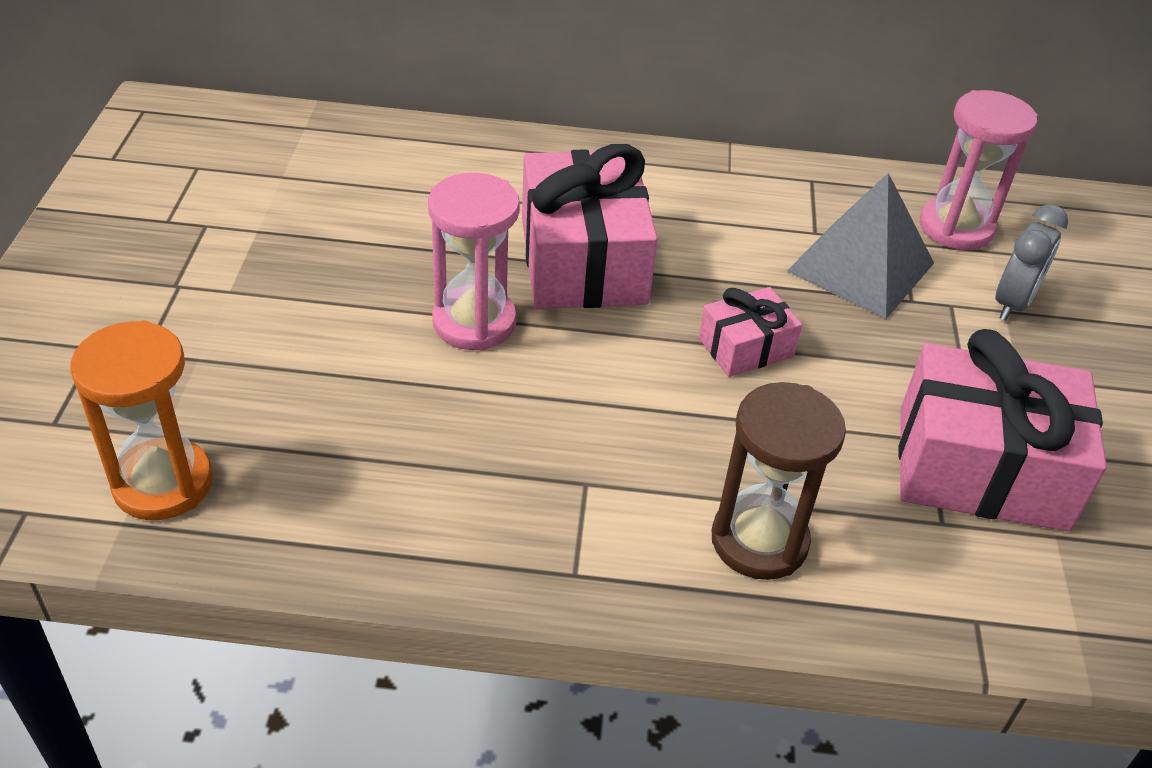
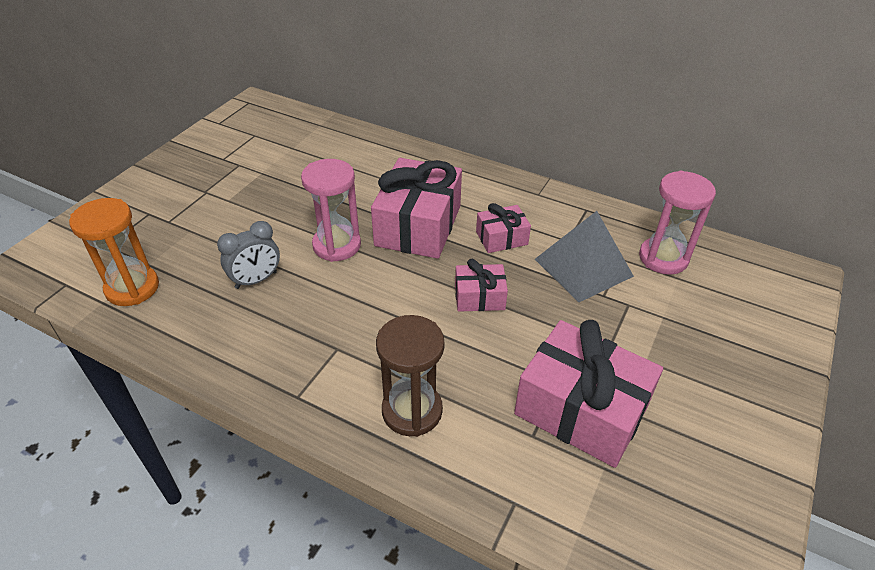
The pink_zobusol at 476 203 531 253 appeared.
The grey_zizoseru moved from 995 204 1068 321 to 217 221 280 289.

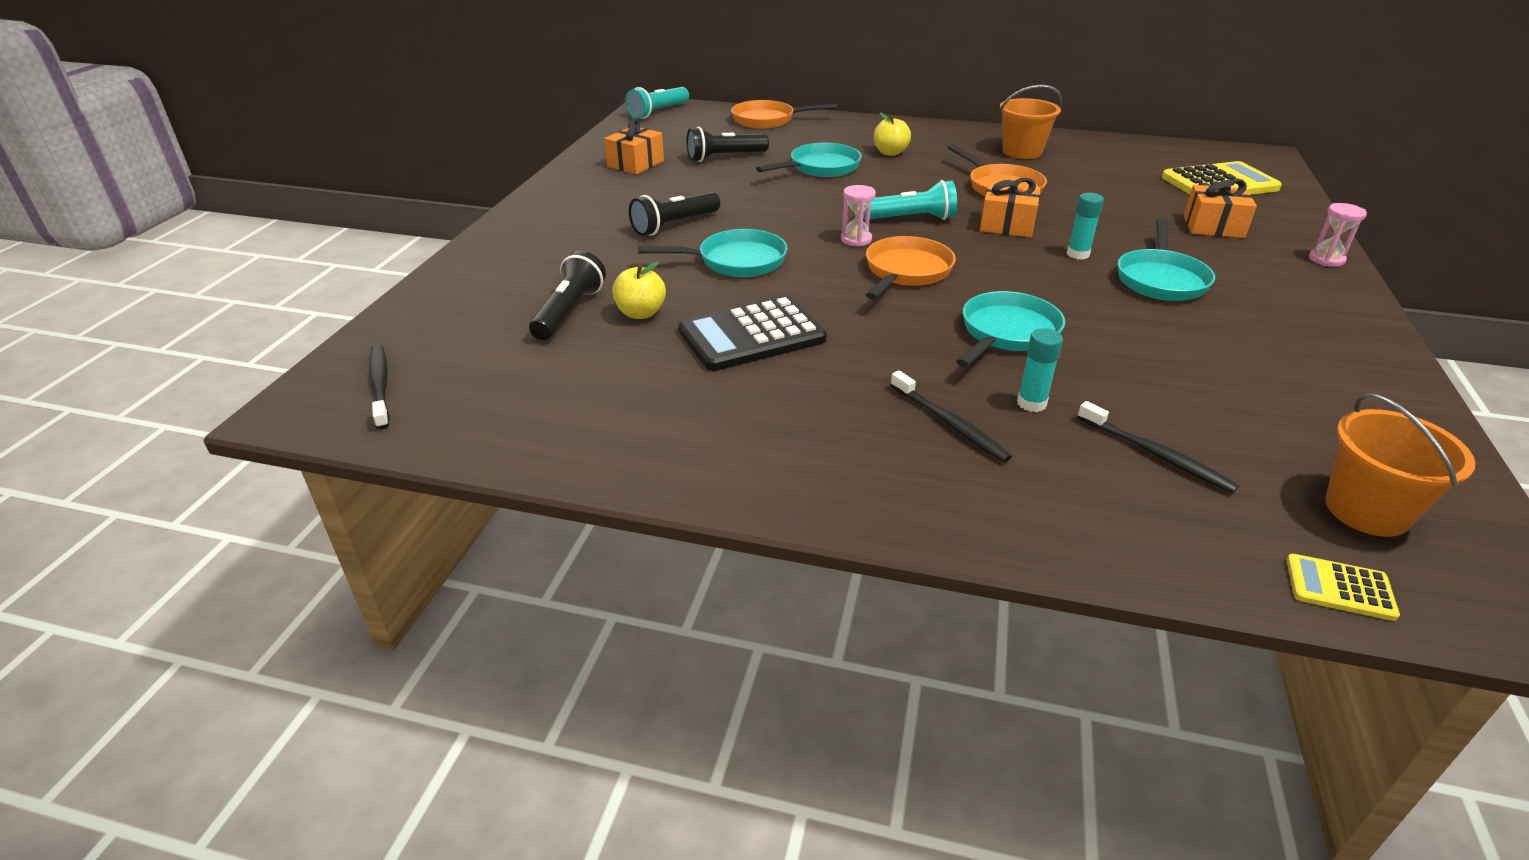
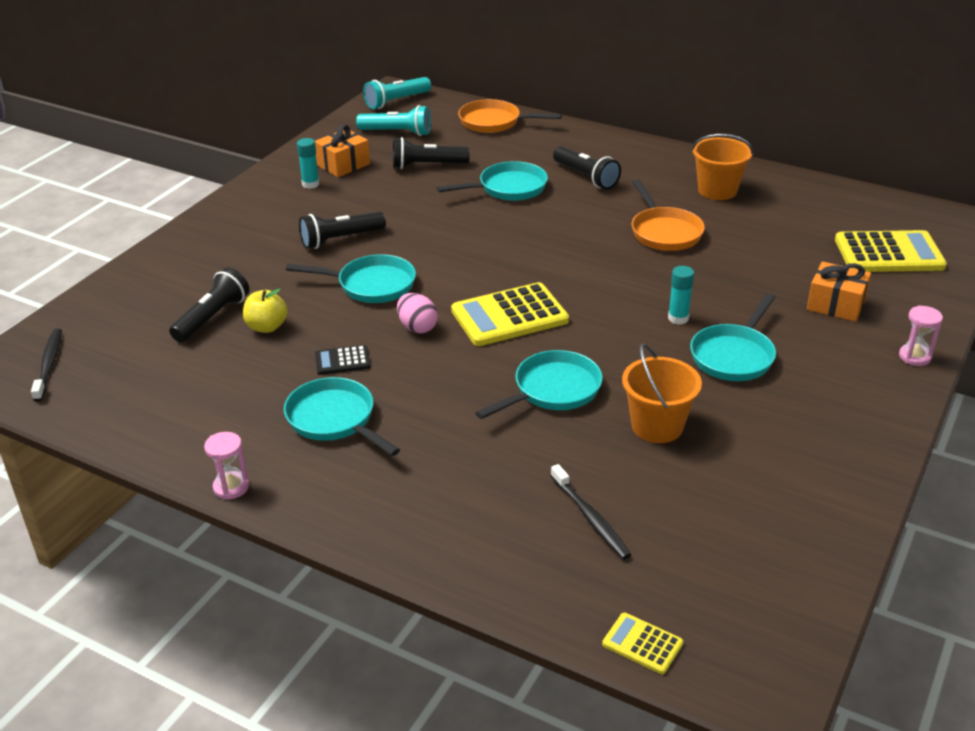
The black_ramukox at 891 371 1012 462 disappeared.
The orange_zobusol at 980 178 1040 237 disappeared.
The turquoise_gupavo at 284 377 400 456 appeared.
The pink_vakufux at 397 293 438 333 appeared.
The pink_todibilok moved from 841 185 876 247 to 204 432 249 500.
The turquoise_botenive moved from 863 180 957 220 to 356 105 431 136.
The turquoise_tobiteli moved from 1017 328 1063 412 to 297 138 319 189.
The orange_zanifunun moved from 1325 393 1476 537 to 622 344 702 443.
The orange_gupavo at 866 236 956 300 was replaced by the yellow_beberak at 451 282 569 346.
The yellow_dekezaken at 874 113 911 156 was replaced by the black_botenive at 553 146 621 189.
The black_beberak at 678 296 827 371 changed to 0.49 times the size.

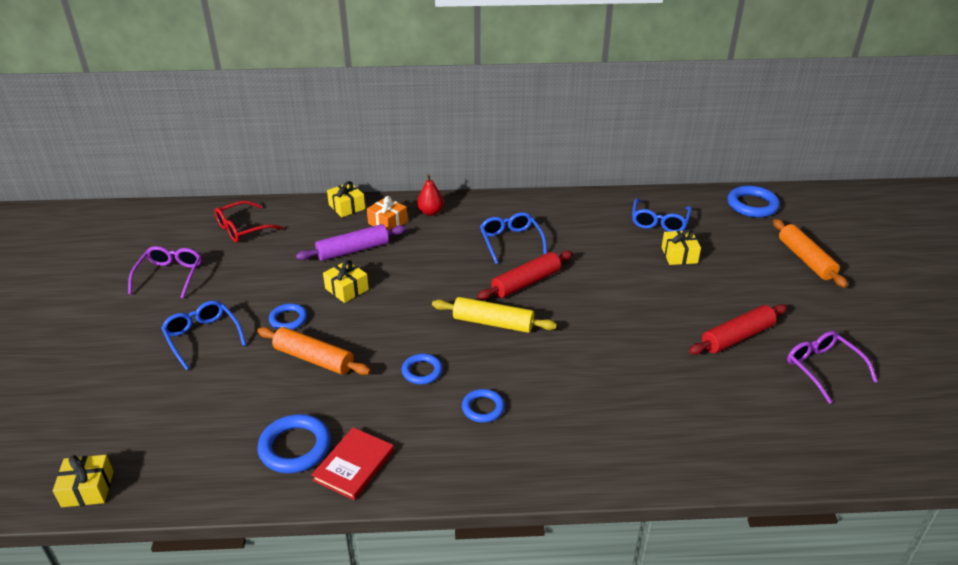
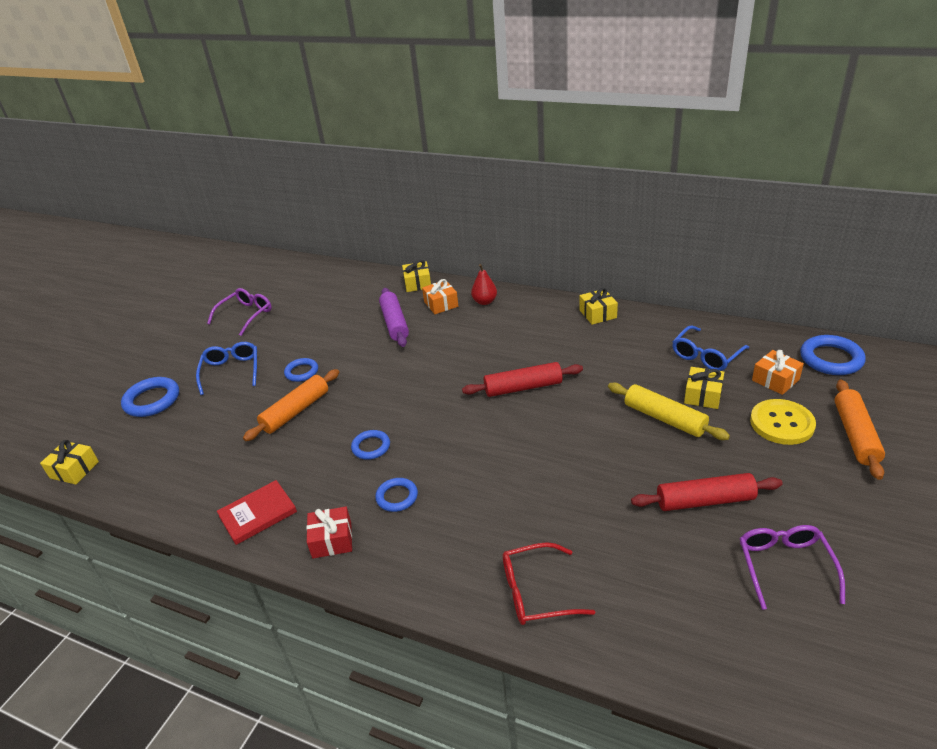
The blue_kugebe at 480 212 547 264 disappeared.
The red_zobusol at 306 507 352 559 appeared.
The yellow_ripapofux at 750 399 816 445 appeared.
The orange_zobusol at 752 350 804 395 appeared.
The red_kugebe moved from 214 201 283 243 to 503 542 595 625.
The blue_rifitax moved from 257 414 331 473 to 121 377 179 417.
The yellow_zobusol moved from 323 260 369 303 to 579 288 618 325.
The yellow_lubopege moved from 432 297 557 333 to 608 383 730 440.
The orange_lubopege at 257 327 371 375 turned 75 degrees clockwise.
The purple_lubopege at 296 224 406 261 turned 75 degrees clockwise.

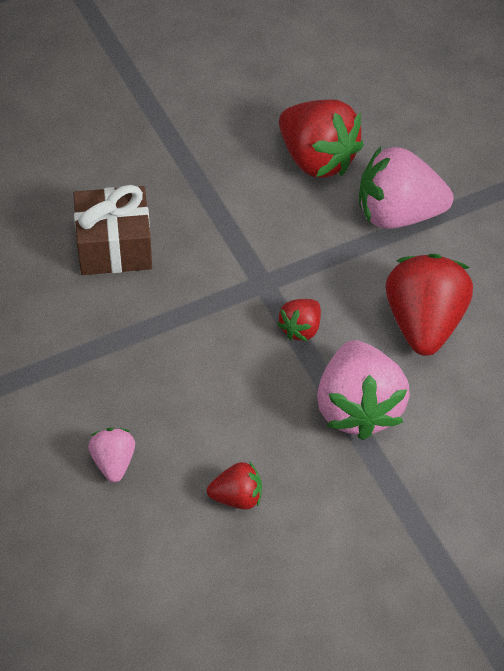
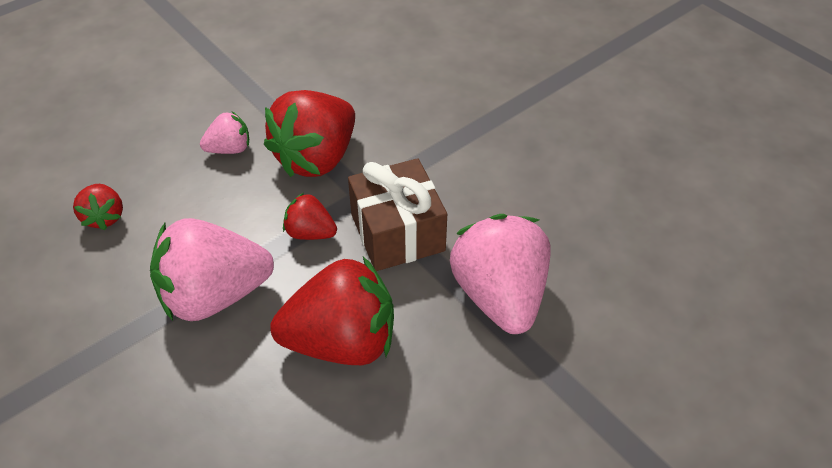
The brown_zobusol moved from 73 185 152 275 to 348 158 447 271.
The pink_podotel moved from 88 428 135 482 to 200 112 249 154.
The red_podotel moved from 279 99 364 178 to 264 90 355 177.

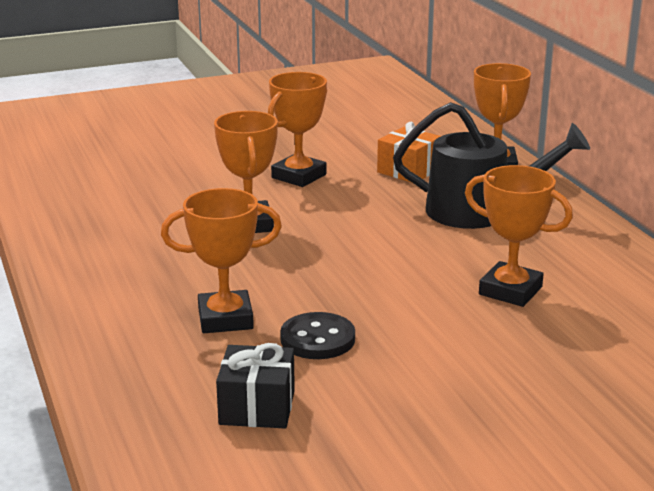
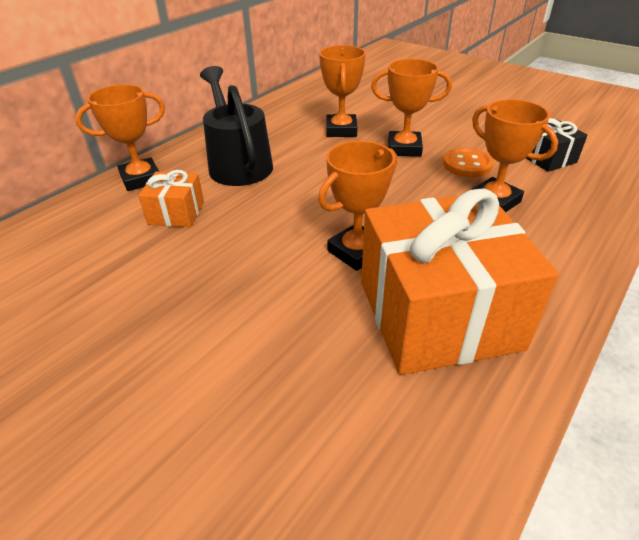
The orange_zobusol at 361 189 559 375 appeared.
The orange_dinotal moved from 268 72 327 187 to 371 59 452 157.
The black_ripapofux at 280 312 355 359 became the orange_ripapofux at 443 148 494 177.

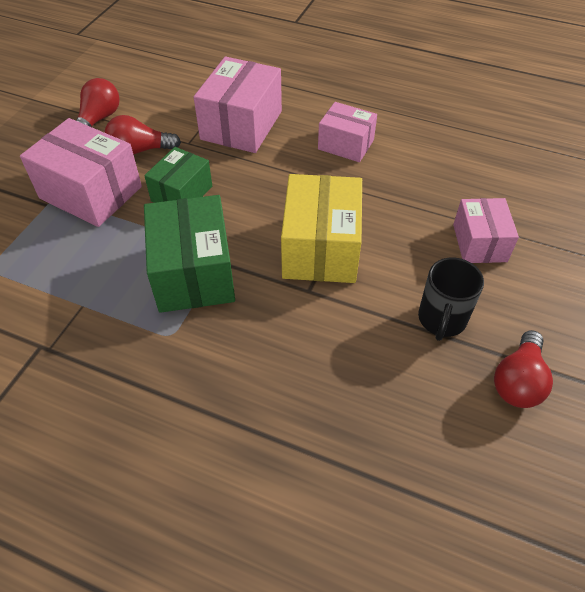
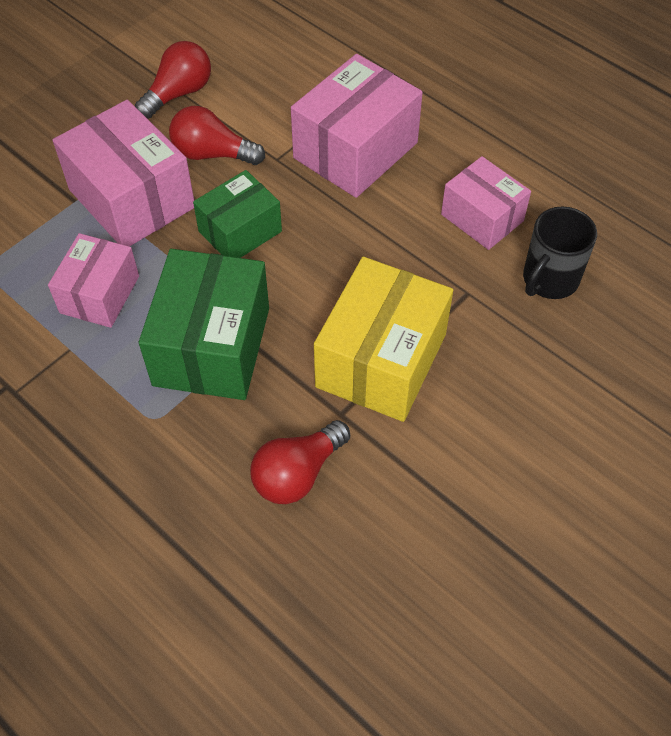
The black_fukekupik moved from 418 258 484 341 to 523 206 597 299.
The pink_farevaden moved from 453 198 519 263 to 48 233 139 328.
The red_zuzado moved from 494 330 553 408 to 250 420 350 504.

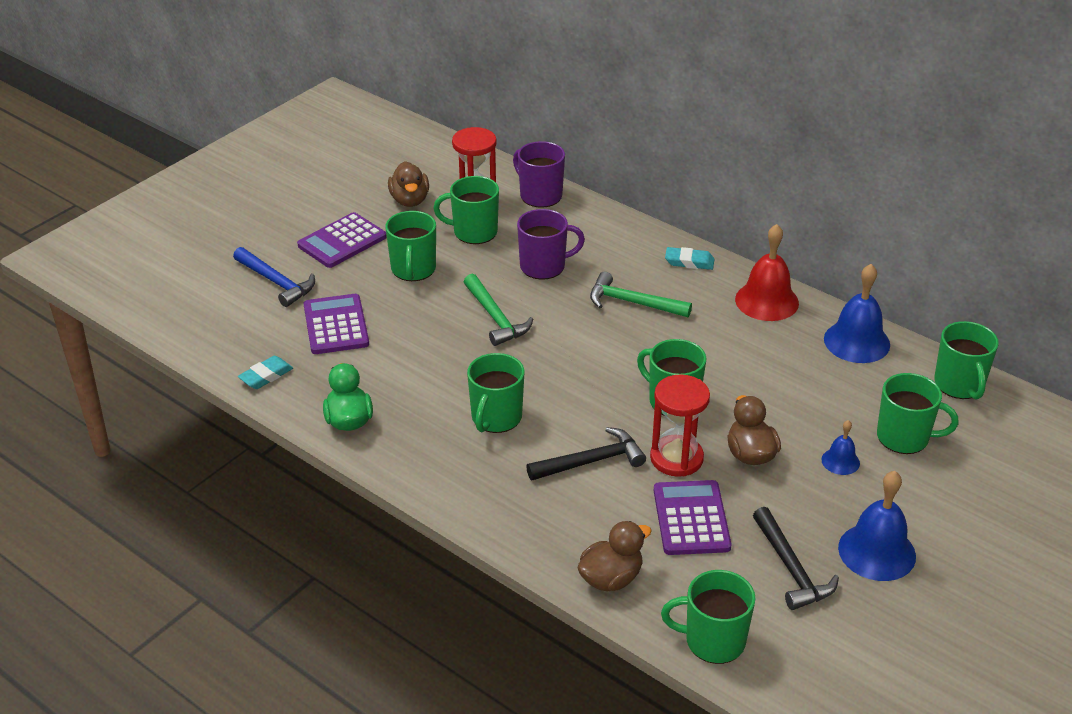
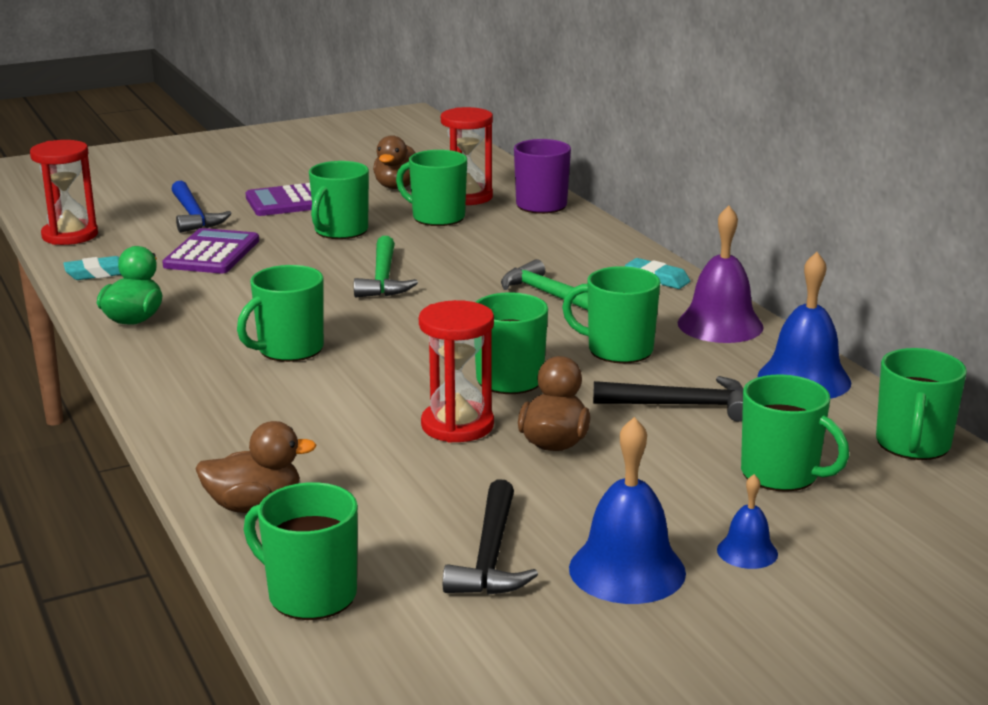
The purple_fukekupik at 517 209 585 280 disappeared.
The purple_beberak at 654 480 732 555 disappeared.
The red_todibilok at 30 140 98 245 appeared.
The green_fukekupik at 562 266 660 364 appeared.
The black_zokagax moved from 526 427 646 480 to 593 376 743 422.
The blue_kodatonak moved from 821 420 860 475 to 717 474 778 569.
The red_kodatonak at 735 224 799 321 became the purple_kodatonak at 678 206 763 343.

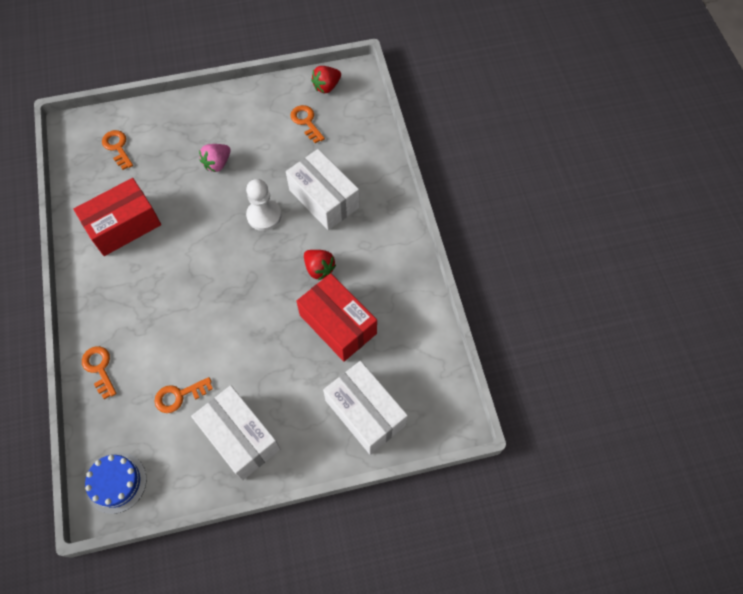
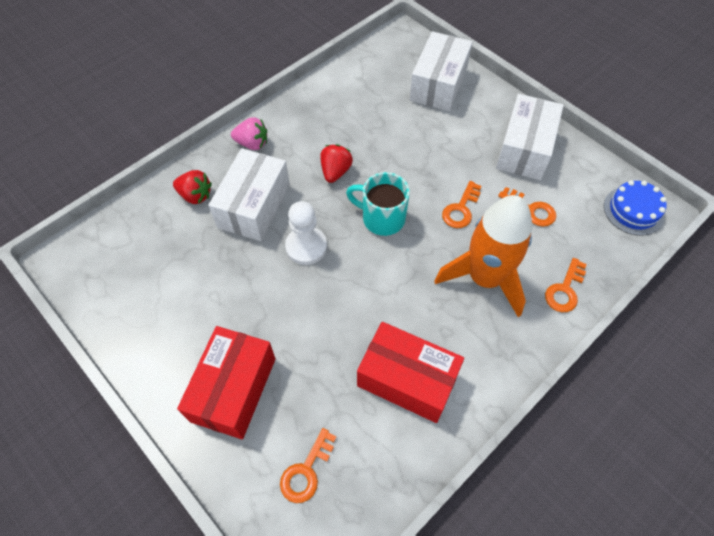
The turquoise_fukekupik at 346 172 410 236 appeared.
The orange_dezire at 434 195 533 317 appeared.
The pink_podotel moved from 199 144 230 172 to 231 117 267 150.
The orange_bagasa moved from 290 105 325 143 to 442 181 481 228.
The red_farevaden moved from 296 273 377 362 to 177 326 276 439.
The red_podotel moved from 311 66 341 93 to 173 170 212 204.

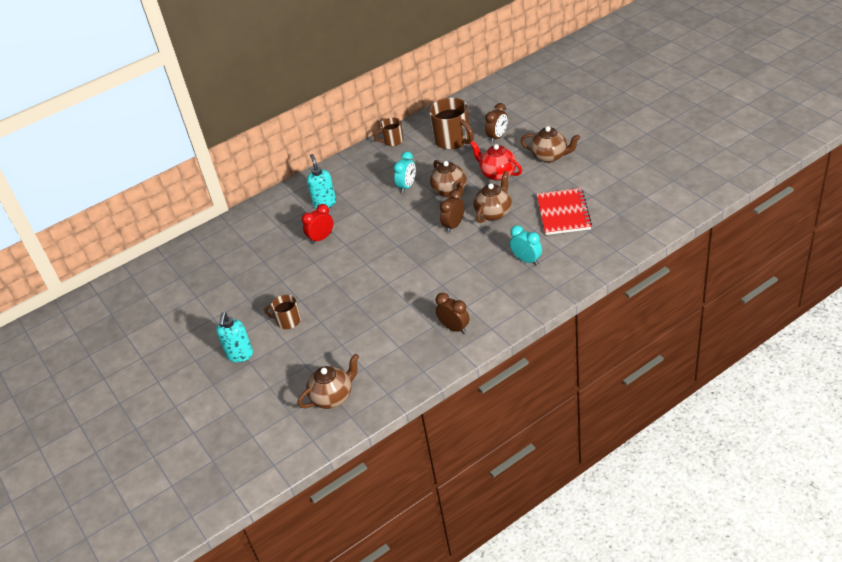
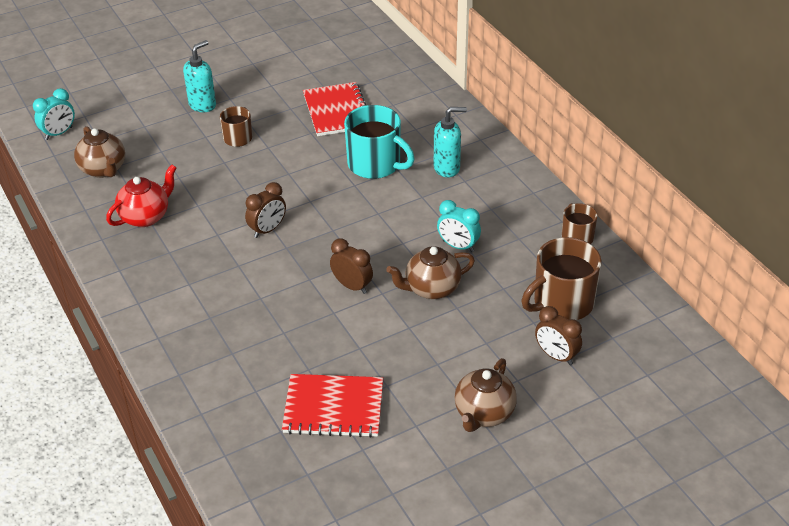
The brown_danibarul at 473 171 512 223 disappeared.
The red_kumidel at 303 82 366 136 appeared.
The brown_zizoseru moved from 435 293 469 334 to 245 182 286 238.
The red_danibarul moved from 470 141 522 181 to 106 164 177 227.
The turquoise_zizoseru moved from 510 225 542 265 to 33 88 75 140.
The red_zizoseru at 302 204 333 244 was replaced by the turquoise_fukekupik at 344 105 415 179.
The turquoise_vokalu at 216 312 253 362 turned 120 degrees clockwise.

